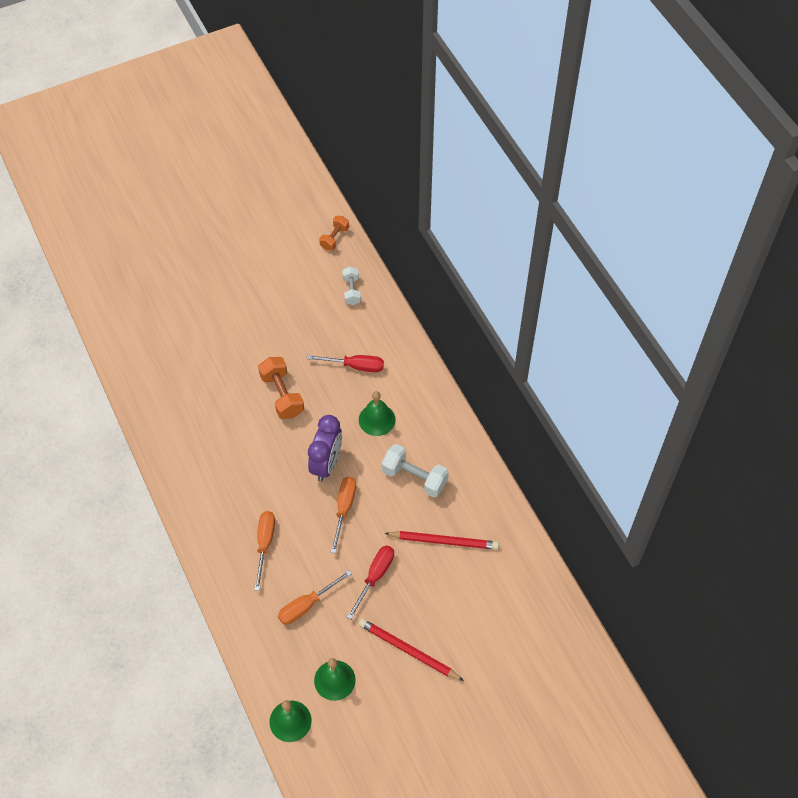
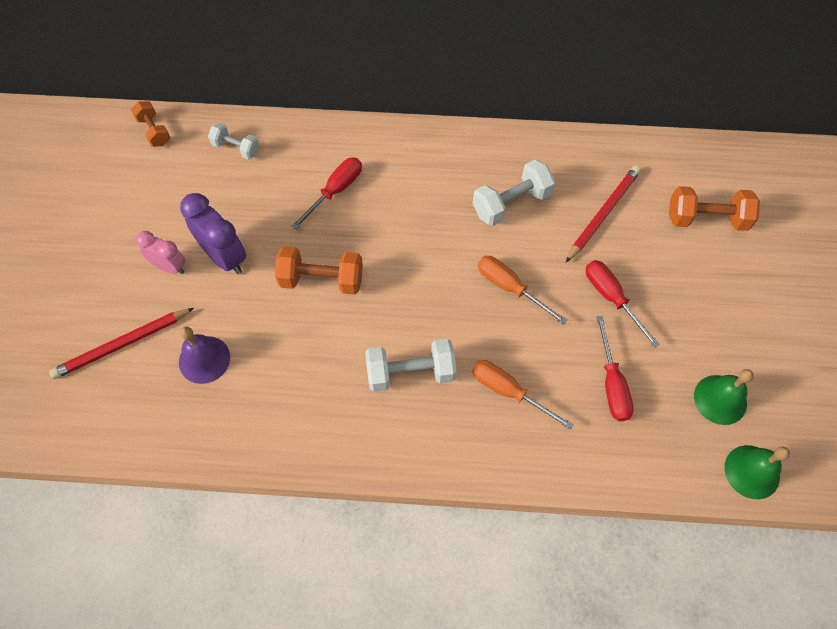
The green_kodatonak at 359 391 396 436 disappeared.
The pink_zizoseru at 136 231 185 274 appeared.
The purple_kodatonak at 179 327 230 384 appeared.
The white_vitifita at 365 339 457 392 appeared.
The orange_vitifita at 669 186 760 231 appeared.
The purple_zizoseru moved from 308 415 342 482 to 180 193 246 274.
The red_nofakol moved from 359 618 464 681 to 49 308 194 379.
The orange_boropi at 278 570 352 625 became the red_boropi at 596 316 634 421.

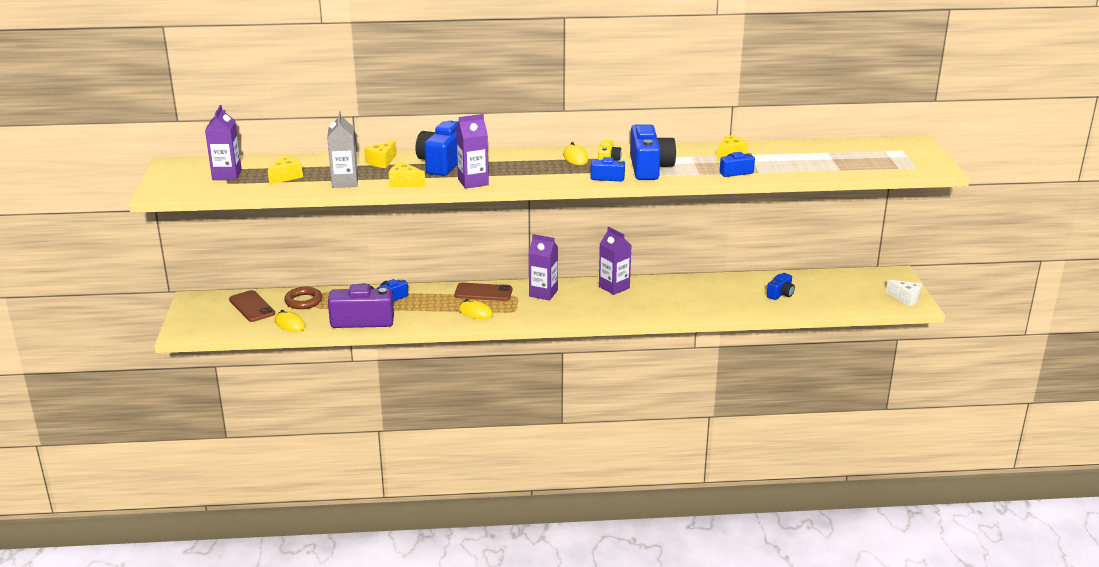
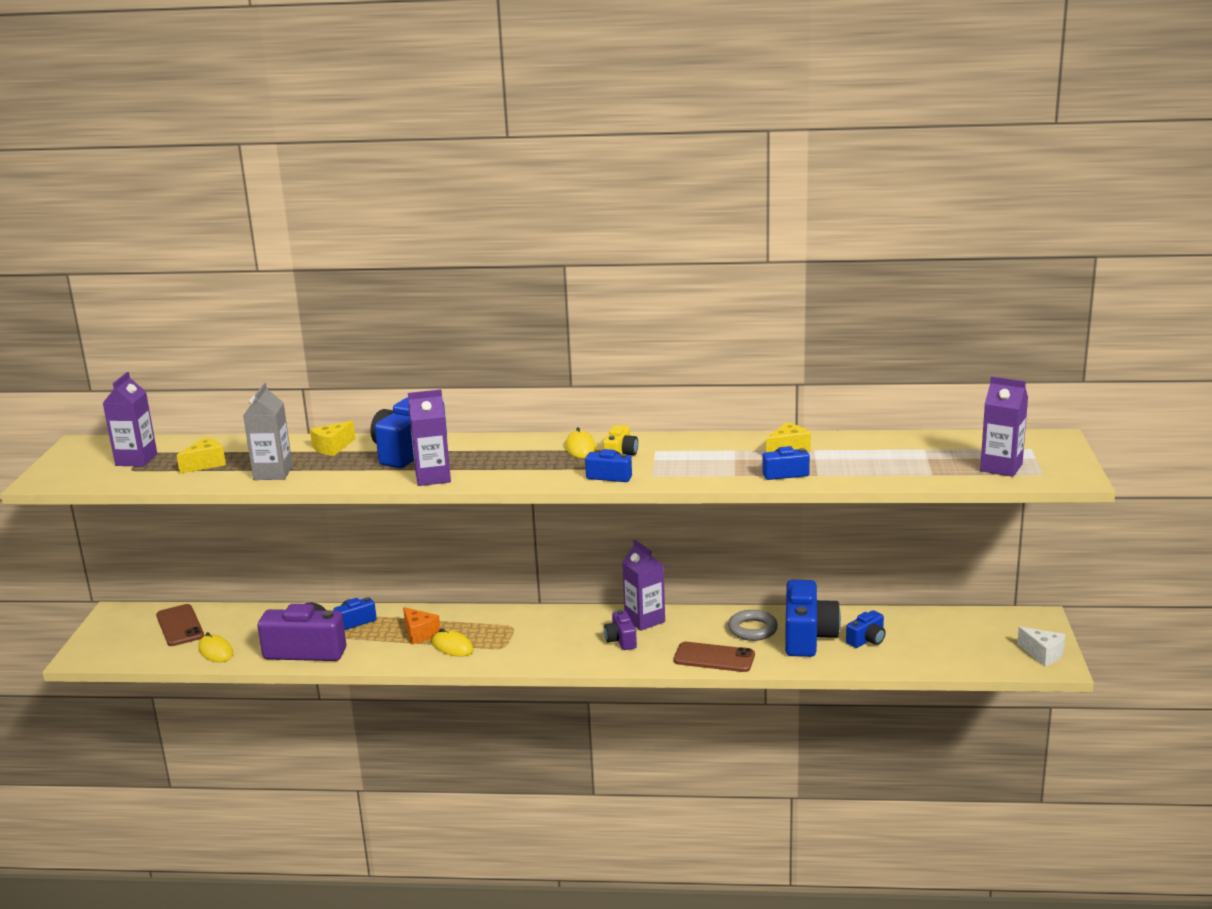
The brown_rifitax at 284 287 322 309 disappeared.
The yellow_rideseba at 389 162 426 187 disappeared.
The orange_rideseba at 403 607 440 645 appeared.
The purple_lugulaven at 604 610 637 650 appeared.
The grey_rifitax at 728 610 778 641 appeared.
The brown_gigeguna moved from 454 283 512 301 to 674 642 755 672.
The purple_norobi moved from 529 234 558 300 to 980 376 1028 477.
The blue_lugulaven moved from 630 124 676 180 to 785 580 841 657.

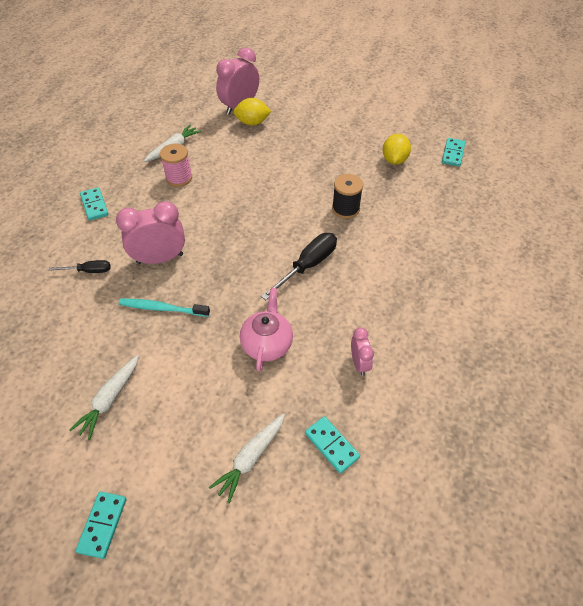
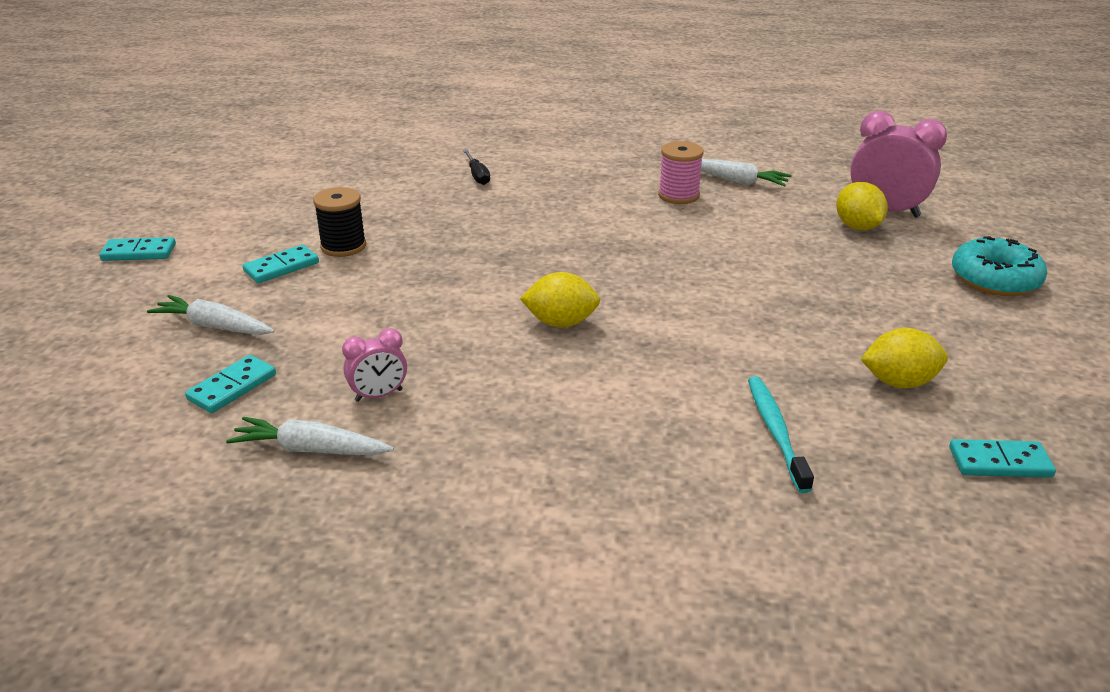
The pink_zizoseru at 116 201 185 264 disappeared.
The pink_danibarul at 240 288 293 372 disappeared.
The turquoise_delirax at 952 236 1047 296 appeared.
The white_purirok moved from 70 355 139 440 to 226 417 394 455.
The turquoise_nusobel moved from 80 187 109 221 to 242 245 319 283.
The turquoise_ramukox moved from 119 299 210 317 to 748 376 814 493.
The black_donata moved from 332 174 363 219 to 313 187 366 257.
The black_boropi at 261 233 337 300 was replaced by the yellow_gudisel at 520 272 600 328.

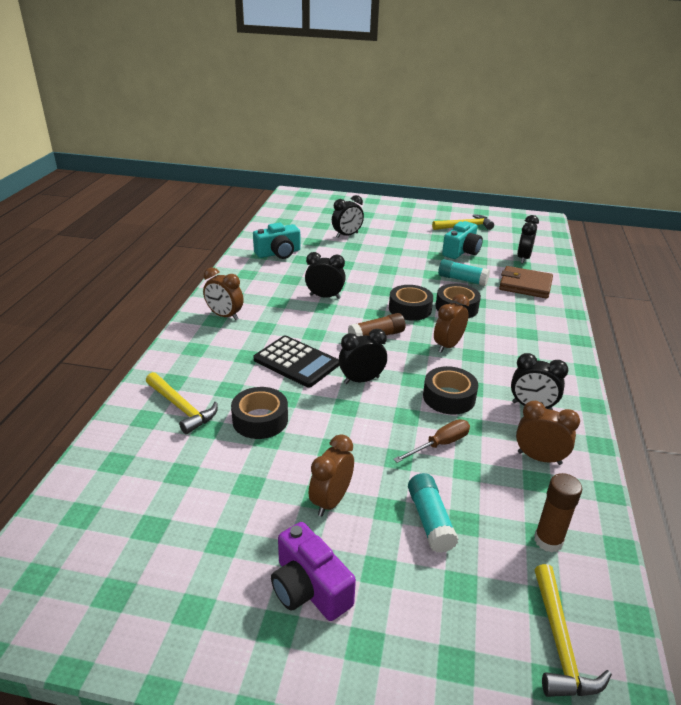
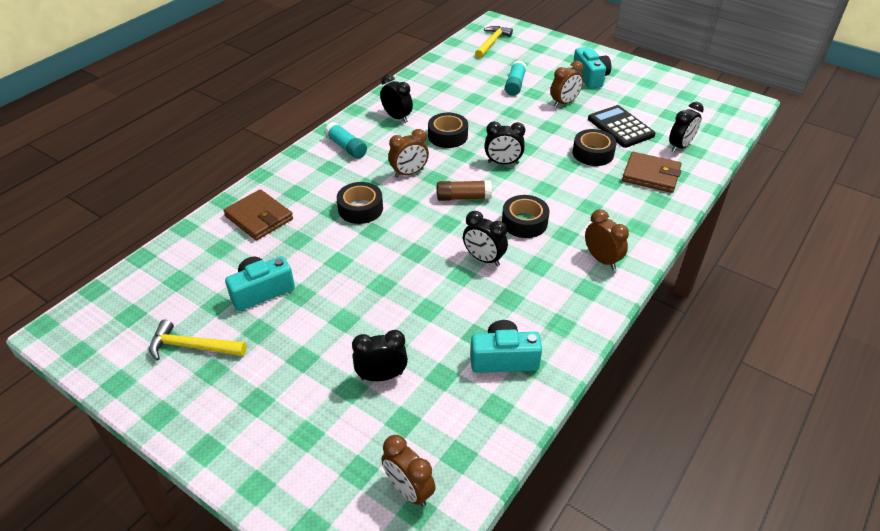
The brown_boropi at 393 419 470 463 disappeared.
The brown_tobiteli at 534 473 582 553 disappeared.
The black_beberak moved from 253 336 339 387 to 588 105 656 148.
The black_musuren moved from 389 285 433 321 to 502 195 549 238.
The turquoise_tobiteli moved from 438 259 490 286 to 325 122 367 159.
The brown_zizoseru moved from 516 401 580 465 to 381 435 435 507.
The black_zizoseru moved from 517 215 539 263 to 669 102 704 152.
The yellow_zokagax at 146 372 218 434 was replaced by the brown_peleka at 622 152 681 193.
The purple_lugulaven at 271 522 356 621 became the turquoise_lugulaven at 573 47 611 89.

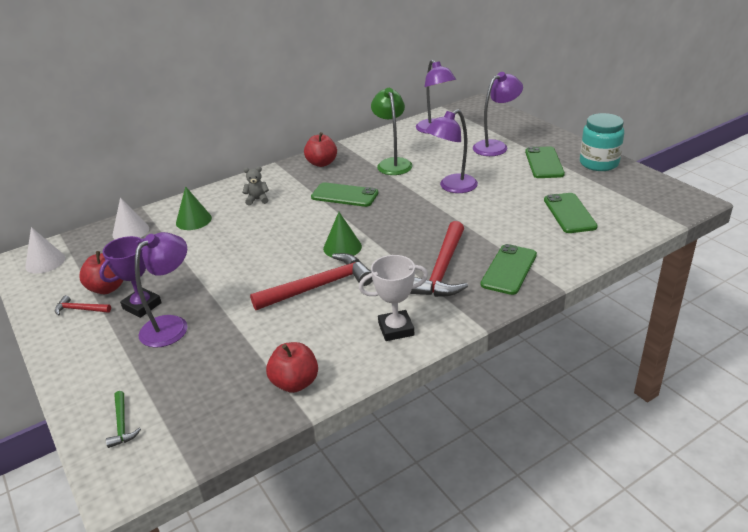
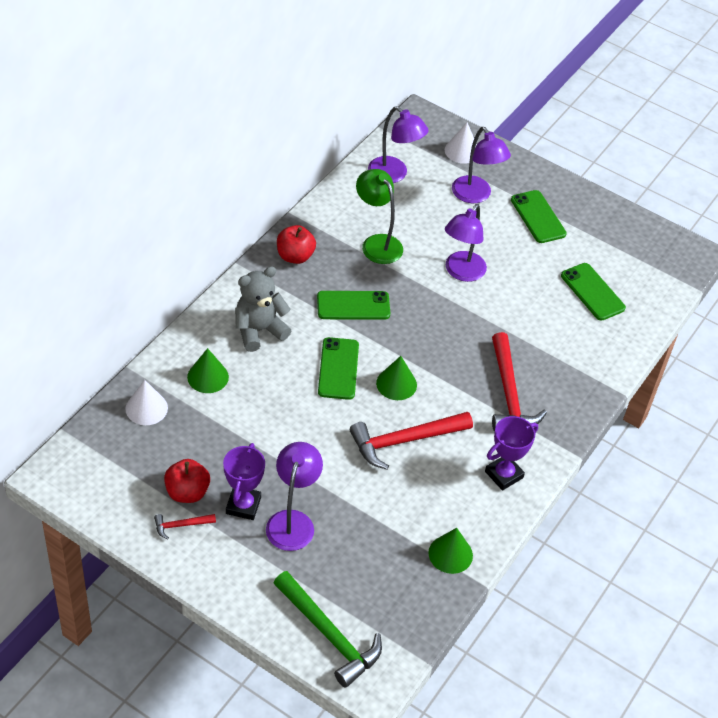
The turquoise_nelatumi at 580 113 624 171 disappeared.
The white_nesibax moved from 25 227 65 274 to 445 122 477 164.
The green_gigeguna moved from 481 244 537 295 to 318 337 359 400.
The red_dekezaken at 266 342 318 393 was replaced by the green_nesibax at 428 528 473 574.
The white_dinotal at 359 255 428 341 became the purple_dinotal at 485 416 538 491.
The red_zokagax at 250 253 373 310 turned 150 degrees counterclockwise.
The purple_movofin at 473 72 523 156 turned 120 degrees clockwise.
The green_zokagax at 106 391 141 448 changed to 2.14 times the size.
The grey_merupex at 242 166 269 205 changed to 1.93 times the size.

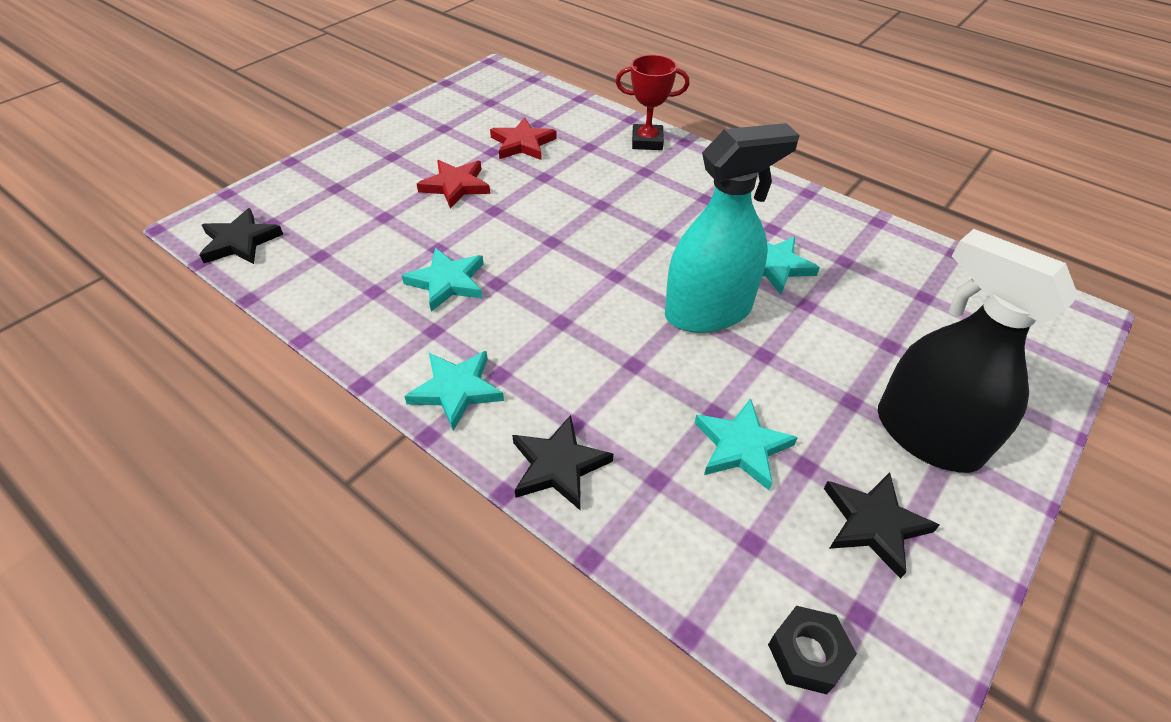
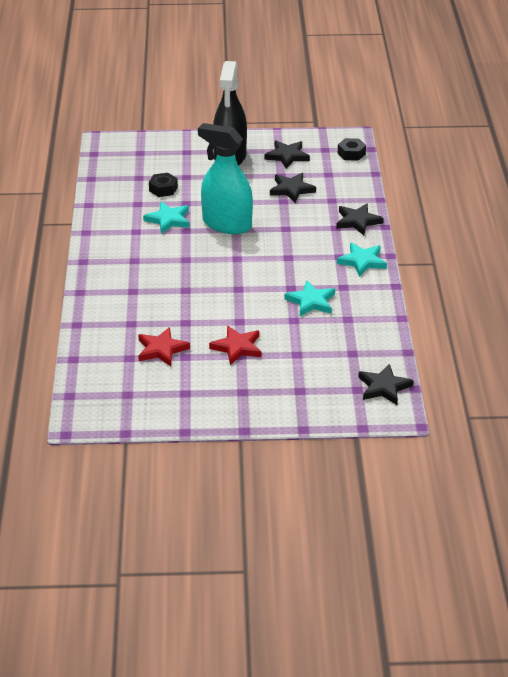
The red_dinotal at 616 55 690 150 disappeared.
The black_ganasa at 149 173 178 197 appeared.
The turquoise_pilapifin at 695 398 798 490 became the black_pilapifin at 270 173 316 203.

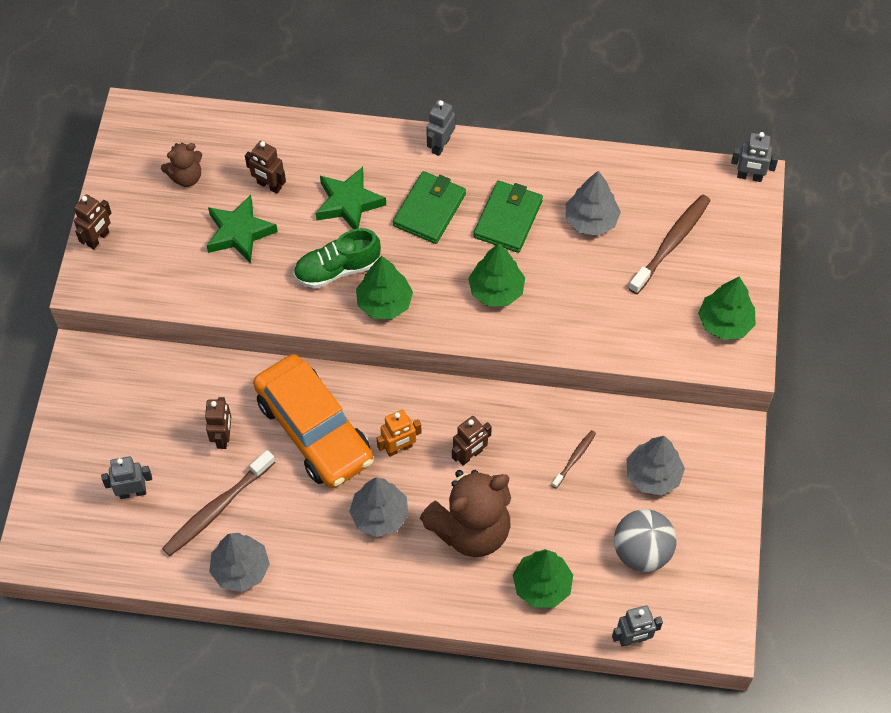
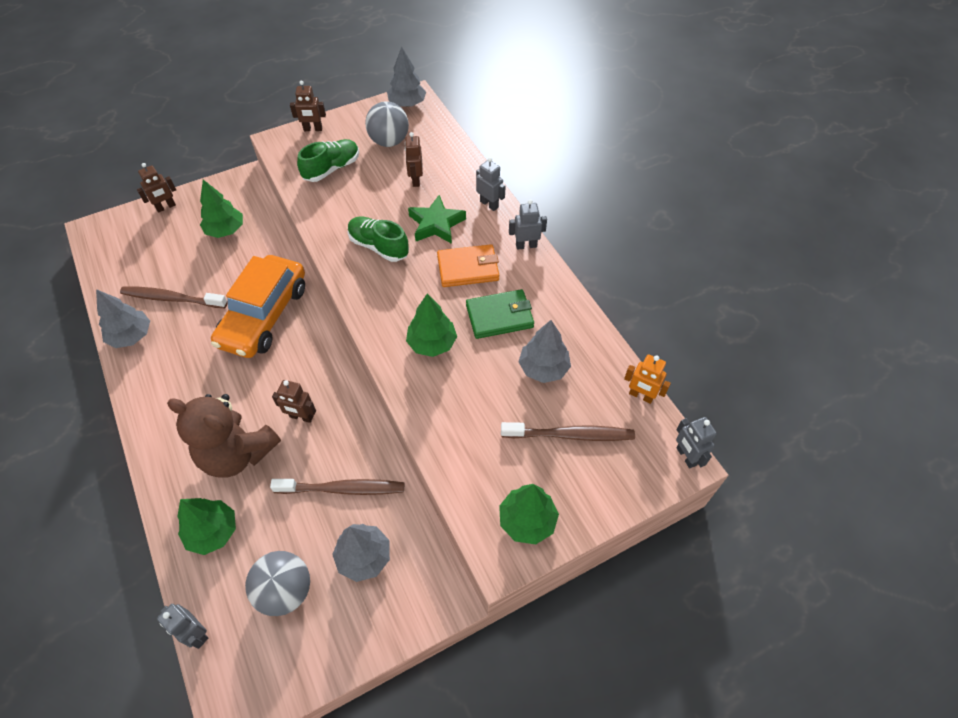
The green_pilapifin at 206 195 278 264 disappeared.
The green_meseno at 297 139 359 182 appeared.
The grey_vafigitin moved from 101 456 152 499 to 476 157 506 211.
The brown_vafigitin moved from 205 397 231 449 to 137 163 176 213.
The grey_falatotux moved from 349 477 409 537 to 387 47 426 107.
The green_falatotux moved from 356 256 413 319 to 200 180 243 238.
The orange_vafigitin moved from 377 410 422 457 to 624 354 671 404.
The brown_merupex at 161 143 202 187 was replaced by the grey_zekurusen at 365 101 409 147.
The green_peleka at 393 171 466 244 became the orange_peleka at 437 244 499 287.
The brown_ramukox at 552 430 596 488 changed to 1.92 times the size.

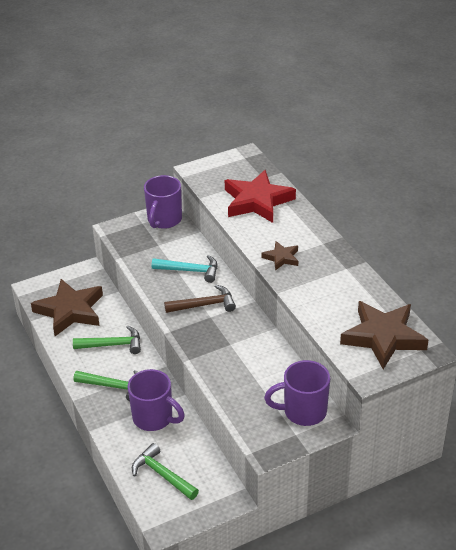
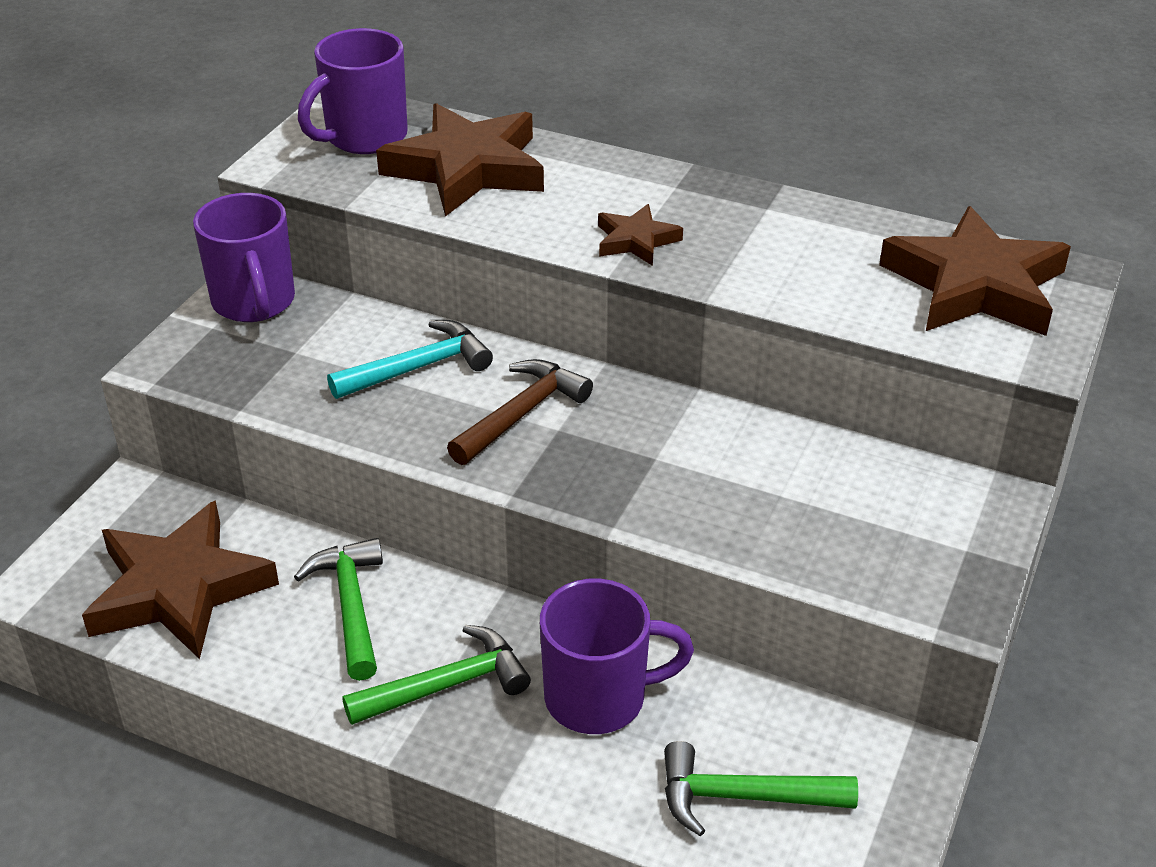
The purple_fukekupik moved from 264 360 330 426 to 298 28 408 154.
The red_pilapifin at 225 170 296 223 became the brown_pilapifin at 376 103 544 216.
The green_zokagax at 73 326 141 354 turned 60 degrees counterclockwise.

